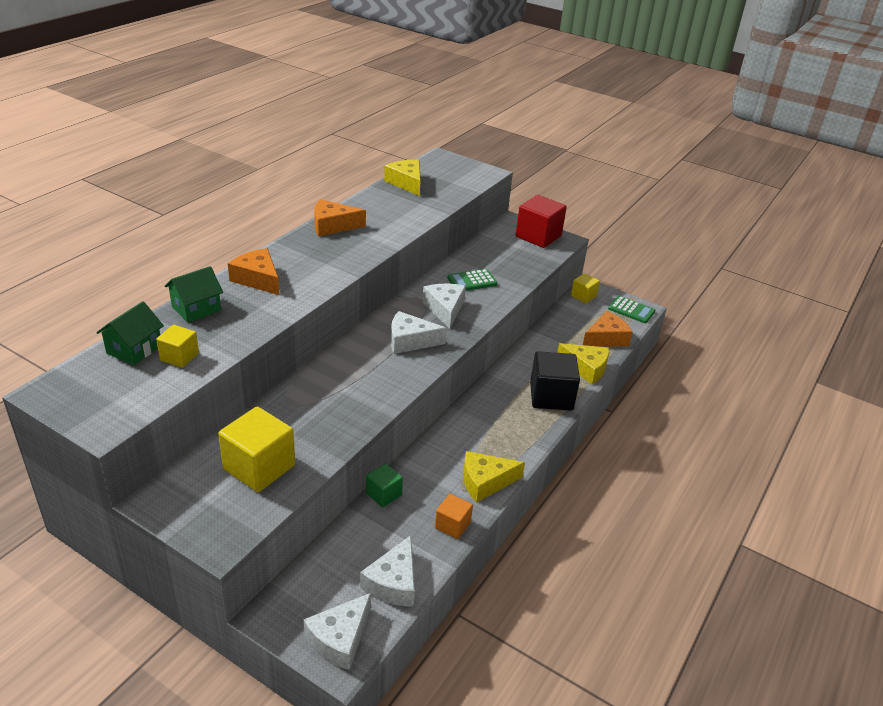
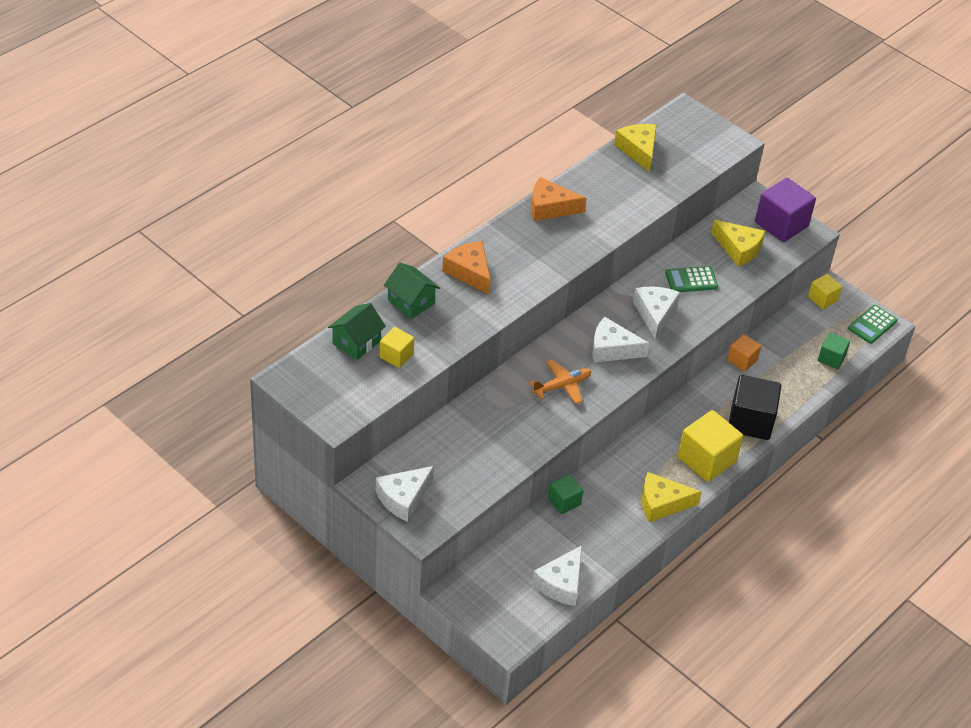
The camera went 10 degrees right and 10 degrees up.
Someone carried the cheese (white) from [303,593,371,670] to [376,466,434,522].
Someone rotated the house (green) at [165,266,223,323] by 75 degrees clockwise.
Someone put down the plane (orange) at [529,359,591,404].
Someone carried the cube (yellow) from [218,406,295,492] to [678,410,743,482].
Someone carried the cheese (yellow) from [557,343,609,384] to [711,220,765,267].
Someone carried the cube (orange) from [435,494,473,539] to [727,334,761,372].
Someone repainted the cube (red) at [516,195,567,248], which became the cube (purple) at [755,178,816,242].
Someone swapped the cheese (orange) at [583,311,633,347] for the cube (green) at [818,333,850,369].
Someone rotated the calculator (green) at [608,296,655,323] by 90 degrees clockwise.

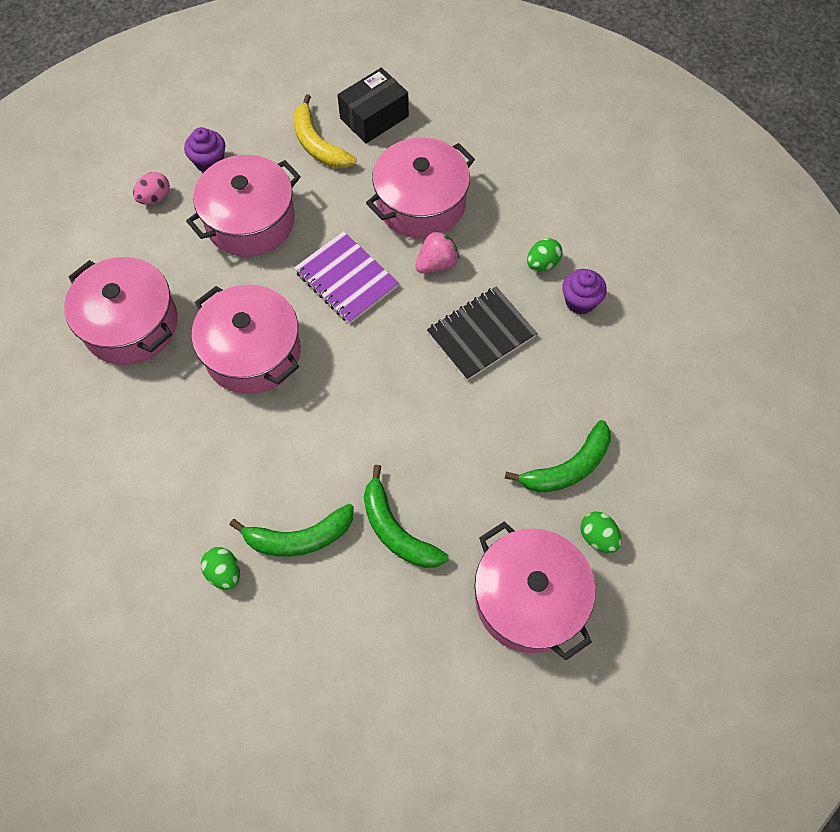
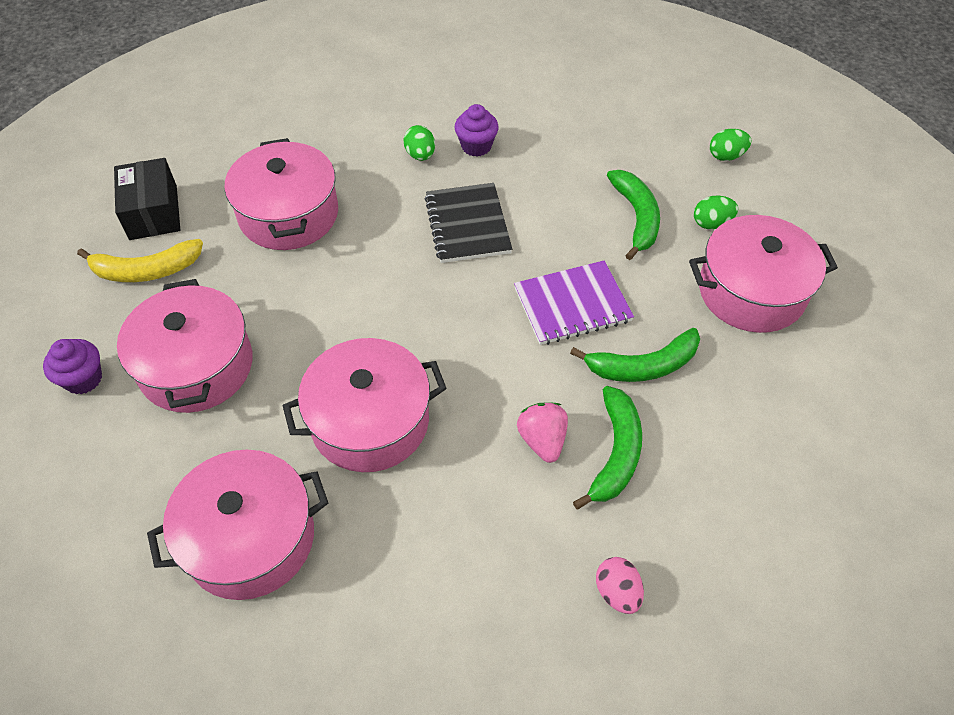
The camera went 65 degrees left and 10 degrees down.
Someone carried the notebook (purple) from [294,231,399,324] to [514,260,634,345].
Someone carried the strawberry (pink) from [415,230,459,274] to [517,402,568,463].
Someone carried the egg (pink) from [133,172,170,204] to [596,557,644,614].
Someone carried the egg (green) from [201,547,240,590] to [710,129,751,161].

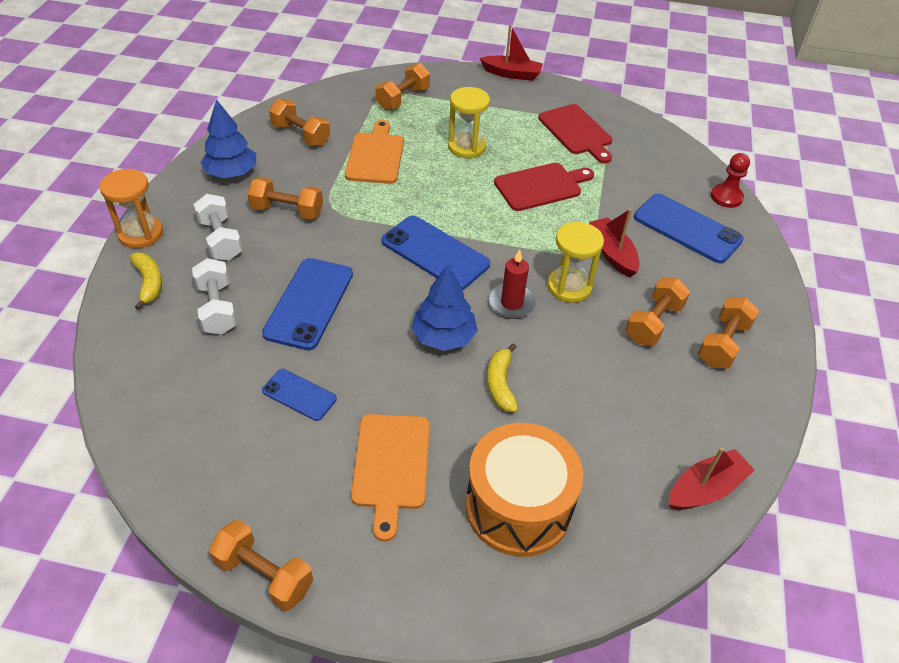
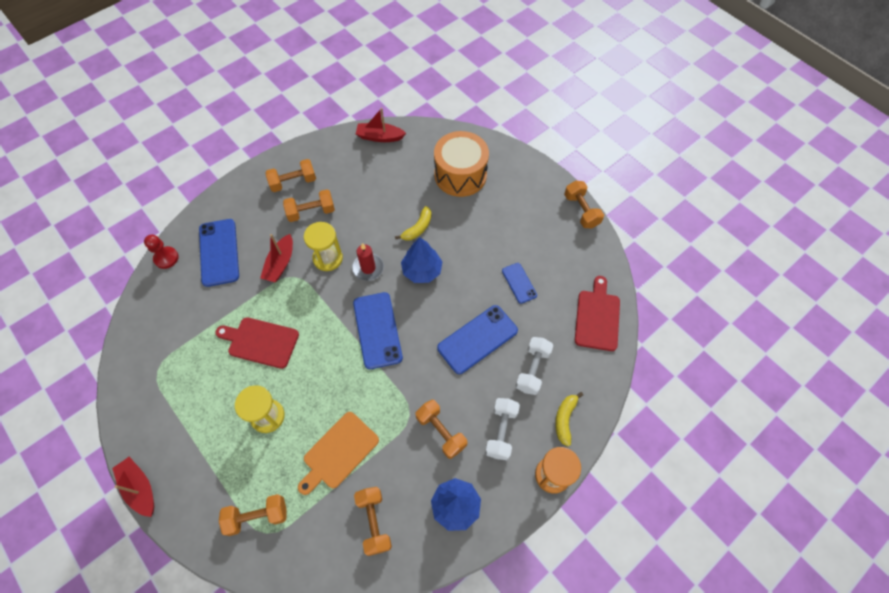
The camera went 140 degrees left and 15 degrees up.
Someone carried the cutting board (red) from [538,104,612,163] to [575,276,620,351].
Someone took away the cutting board (orange) at [351,414,430,542].

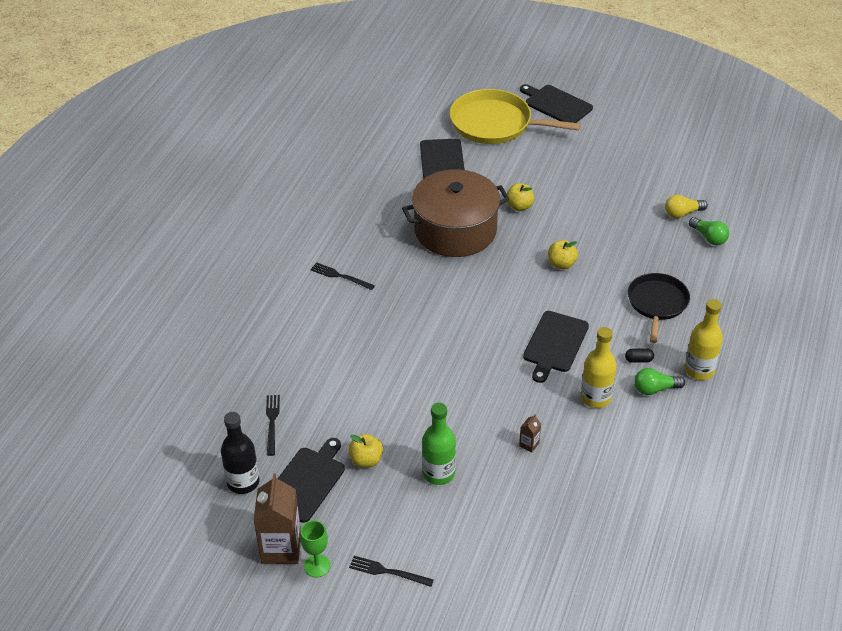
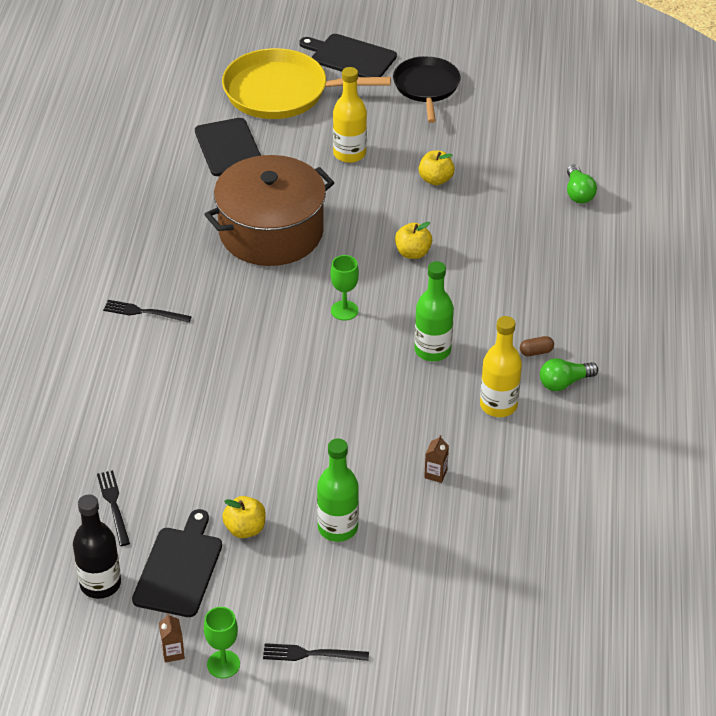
The camera went 15 degrees left and 0 degrees up.
Someone scaled the carton (brown) at [253,473,301,564] by 0.43.
Someone put down the goblet (green) at [330,255,359,320].
Someone carried the bottle (yellow) from [684,299,723,380] to [333,67,367,163].
Someone carried the pan (black) from [628,273,690,343] to [393,56,460,123].
Someone swapped the cutting board (black) at [523,311,589,383] for the bottle (green) at [414,261,454,361].
Someone carried the apple (yellow) from [506,183,534,211] to [418,150,455,186].
Someone repainted the capsule (black) at [625,348,654,363], which became the capsule (brown) at [520,336,554,356].
Someone rotated the light bulb (green) at [689,217,729,245] by 45 degrees clockwise.
Someone took away the light bulb (yellow) at [665,195,708,218].

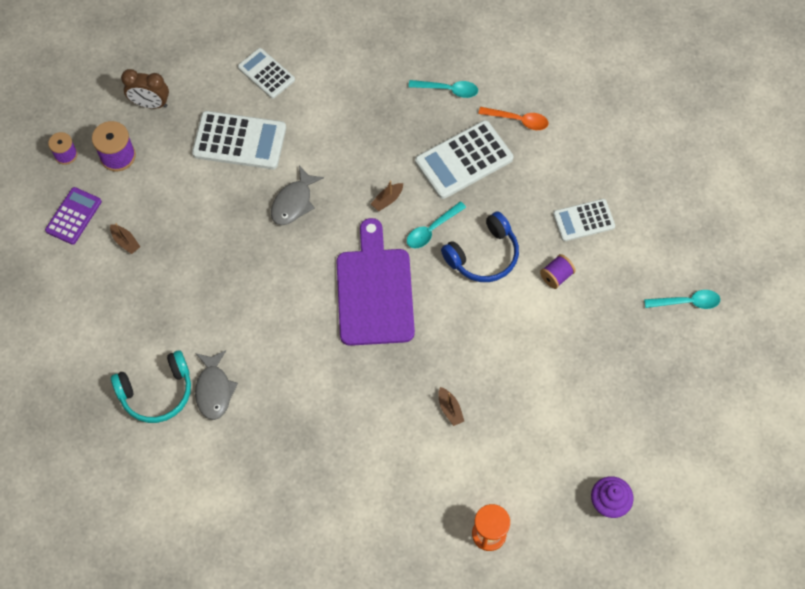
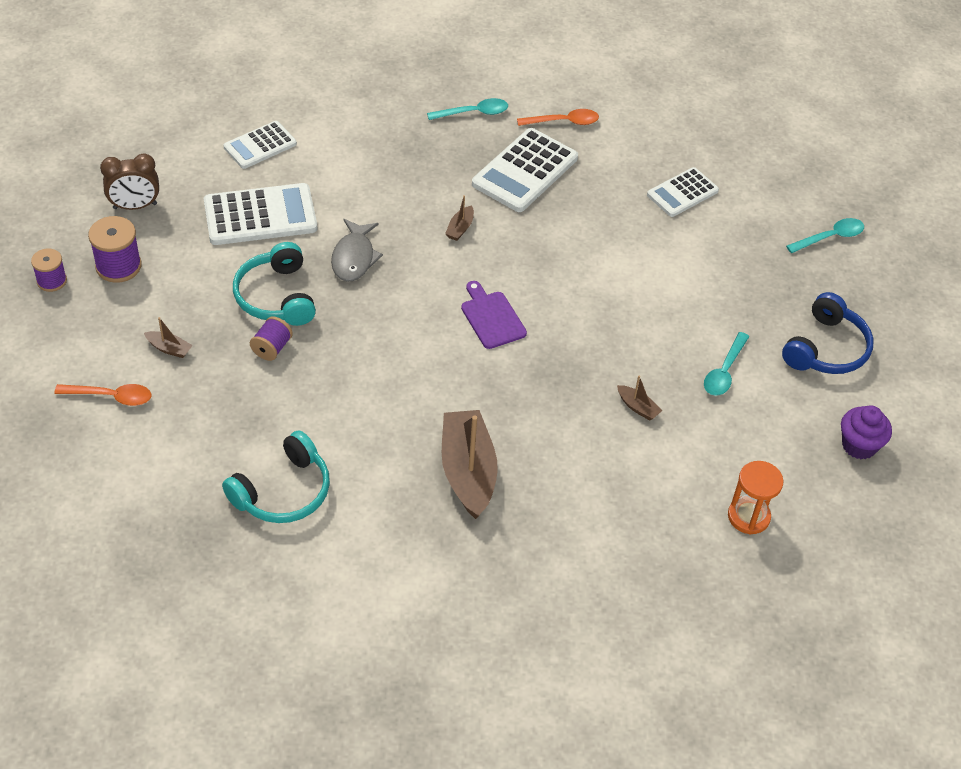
The camera went 25 degrees left and 15 degrees down.
Someone put down the spoon (orange) at [54,384,151,406].
Someone rotated the calculator (white) at [238,48,295,99] by 60 degrees counterclockwise.
Someone put down the headphones (turquoise) at [233,242,316,326].
Someone carried the spool (purple) from [540,254,576,289] to [250,316,293,361].
Someone put down the boat (brown) at [442,410,498,519].
Someone scaled the cutting board (purple) at [337,218,415,346] by 0.52.
Someone carried the spoon (turquoise) from [407,201,466,248] to [704,332,749,396].
Someone carried the headphones (blue) from [441,211,519,282] to [782,292,873,374].
Someone took away the calculator (purple) at [45,187,102,245].
Someone took away the fish (grey) at [195,350,238,420].

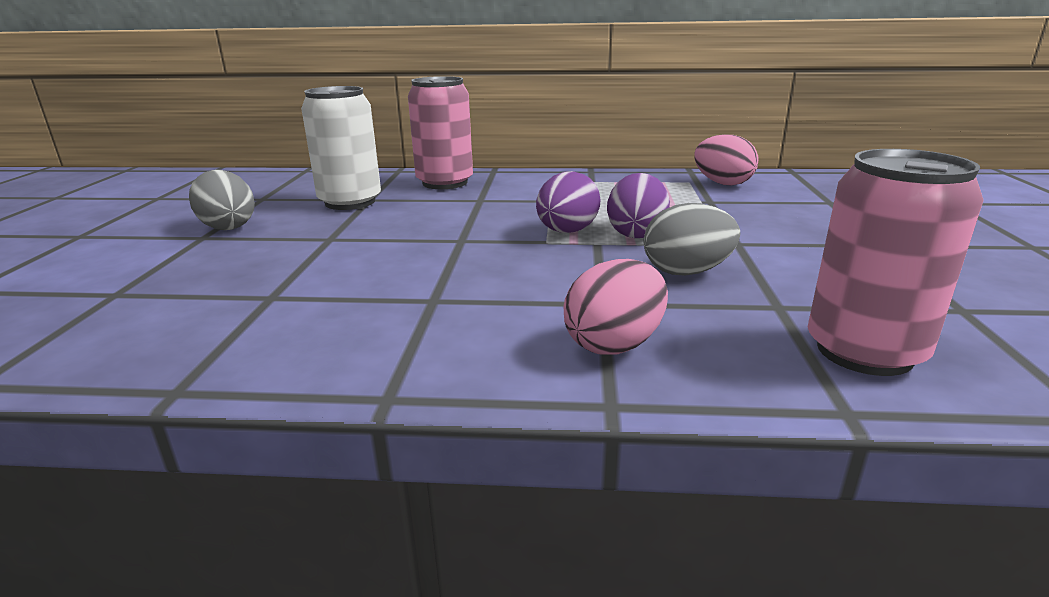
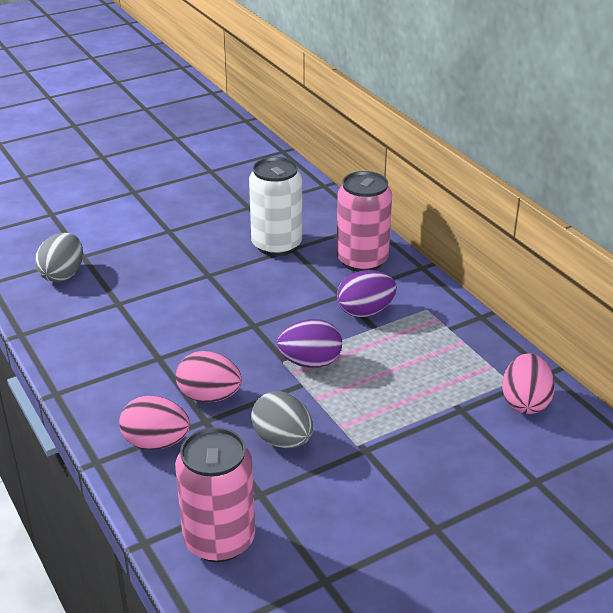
The camera went 55 degrees right and 10 degrees up.
Someone carried the egg (grey) from [189,170,255,230] to [35,233,83,282].
Someone put down the egg (pink) at [176,351,242,402].
Someone carried the egg (purple) from [607,173,670,238] to [337,270,397,317].

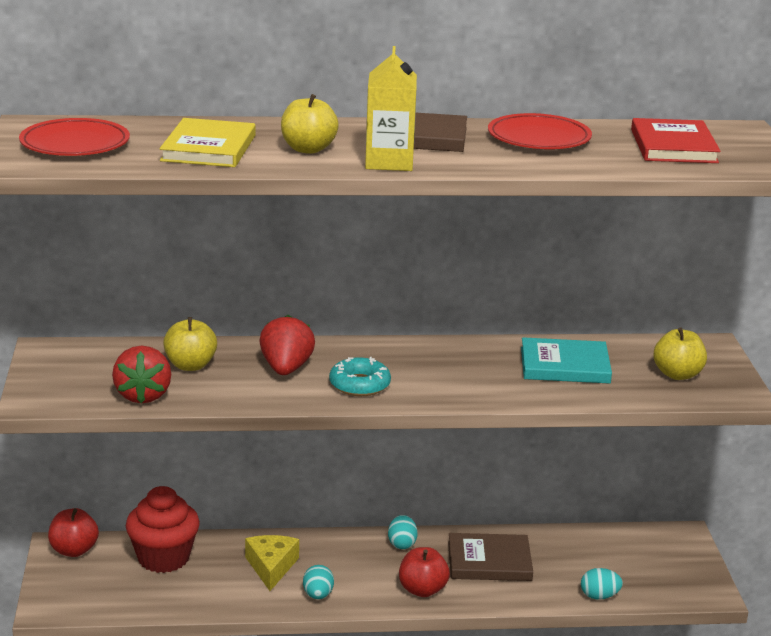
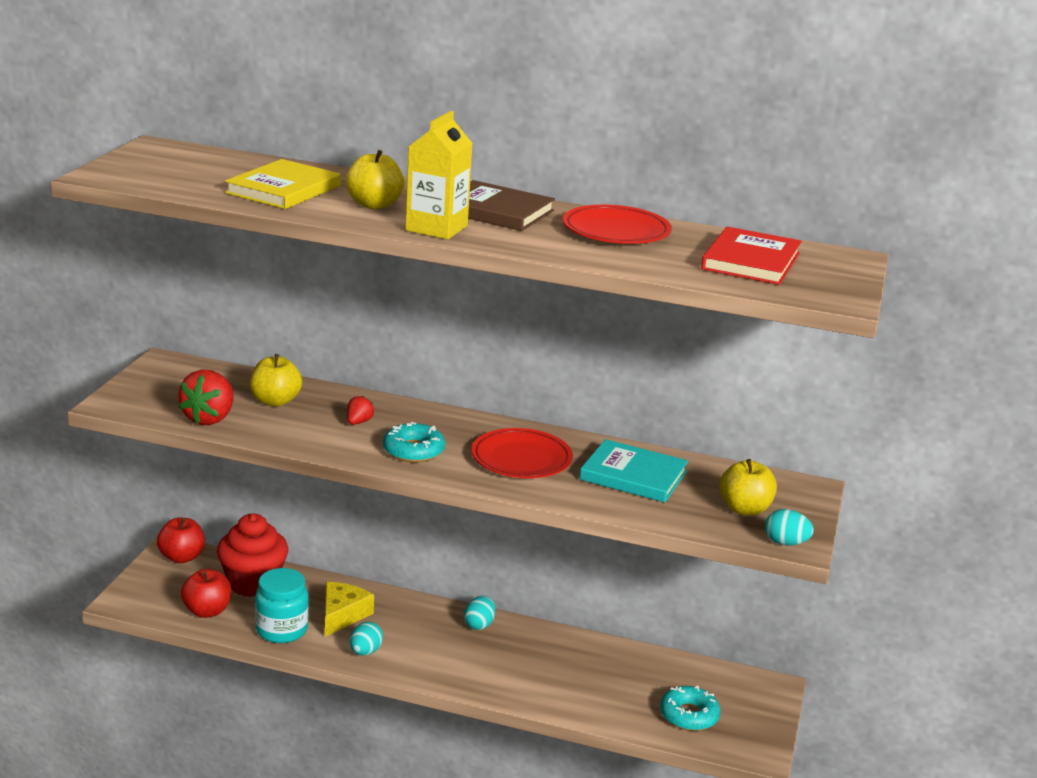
The camera went 20 degrees right and 0 degrees up.
Someone carried the apple (red) from [399,547,450,597] to [181,569,231,618].
Someone put down the jar (turquoise) at [255,568,309,643].
Someone scaled the strawberry (red) at [259,315,315,375] by 0.50.
Someone carried the plate (red) from [19,118,130,156] to [472,428,573,478].
Someone put down the donut (turquoise) at [660,685,721,731].
Someone carried the egg (turquoise) from [581,568,623,600] to [765,509,814,545].
Someone took away the book (brown) at [448,533,533,581].

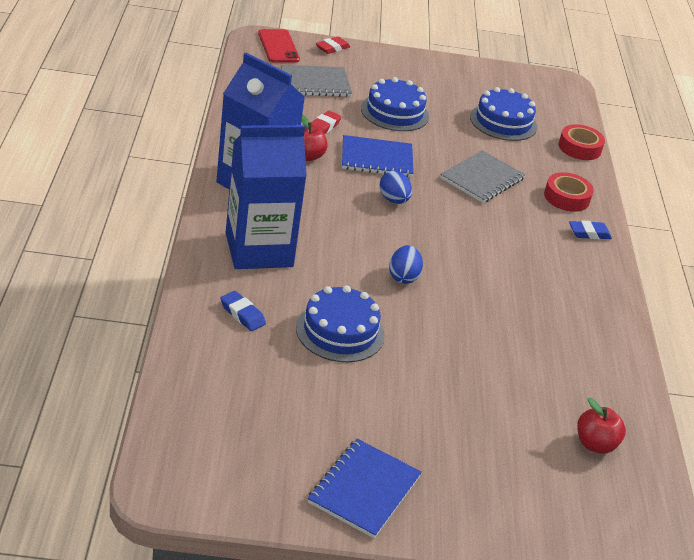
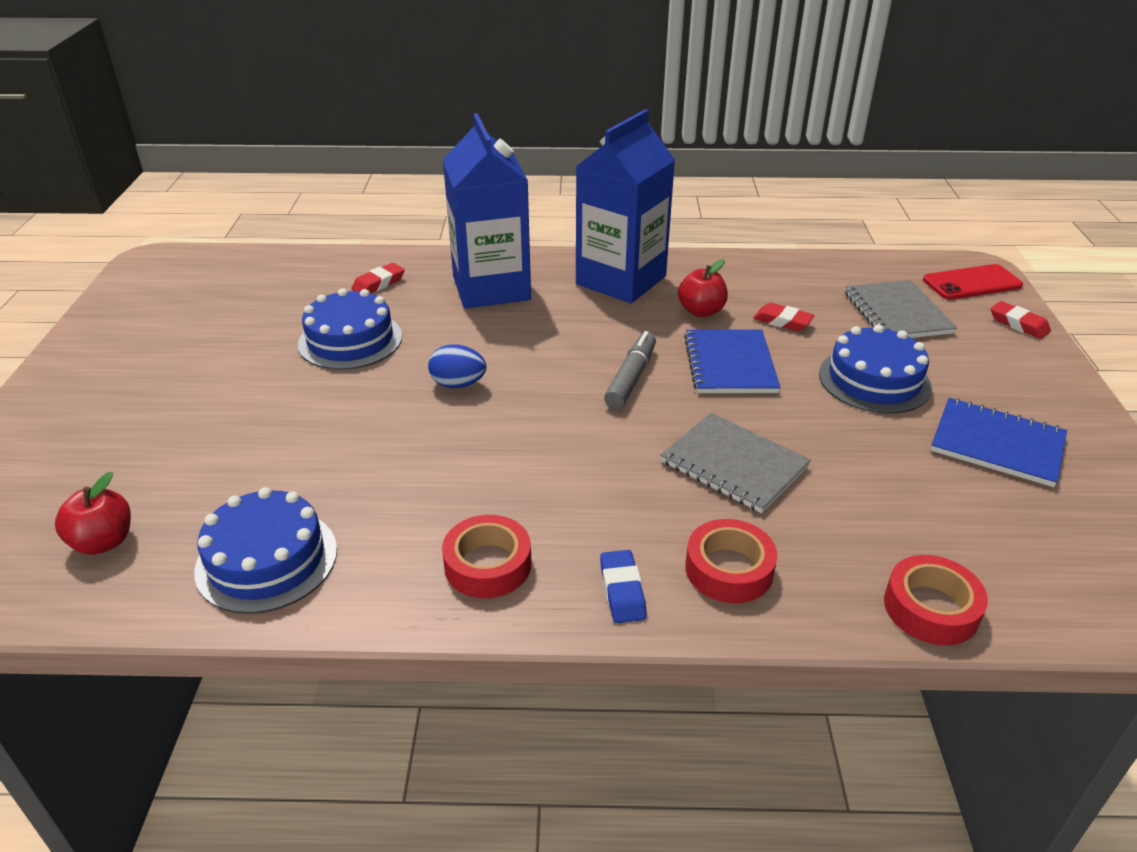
The camera went 95 degrees right and 0 degrees up.
Someone carried the cake (blue) from [470,87,537,141] to [194,487,337,614].
Someone repainted the eraser (blue) at [220,291,266,331], which became the eraser (red) at [351,263,405,293].
Someone put down the tape (red) at [442,515,531,598].
Someone swapped the egg (blue) at [379,171,412,204] for the marker (grey) at [604,331,656,409].
Someone carried the notebook (blue) from [308,439,422,538] to [931,398,1067,487].

